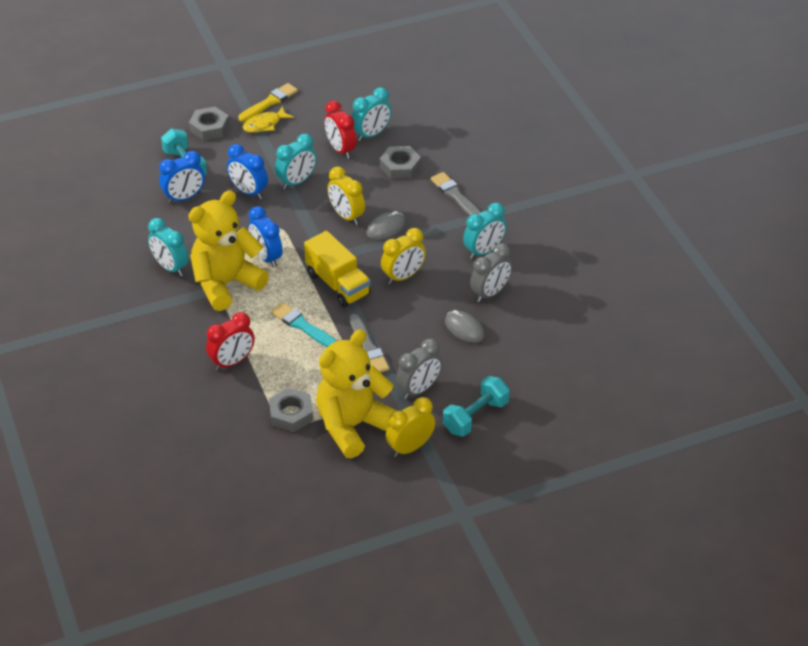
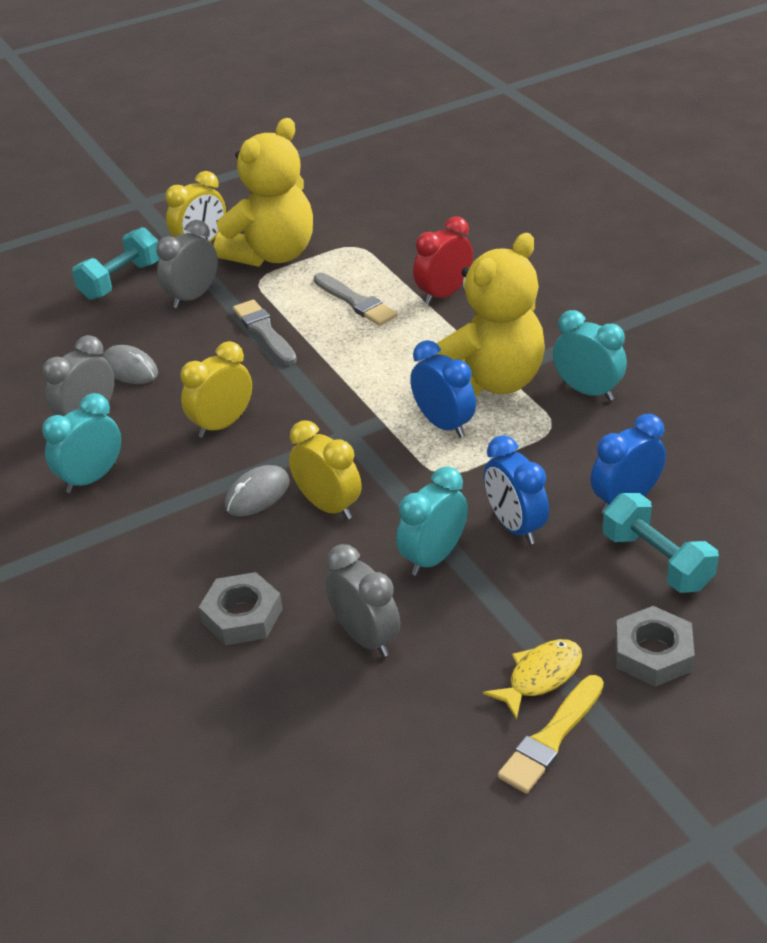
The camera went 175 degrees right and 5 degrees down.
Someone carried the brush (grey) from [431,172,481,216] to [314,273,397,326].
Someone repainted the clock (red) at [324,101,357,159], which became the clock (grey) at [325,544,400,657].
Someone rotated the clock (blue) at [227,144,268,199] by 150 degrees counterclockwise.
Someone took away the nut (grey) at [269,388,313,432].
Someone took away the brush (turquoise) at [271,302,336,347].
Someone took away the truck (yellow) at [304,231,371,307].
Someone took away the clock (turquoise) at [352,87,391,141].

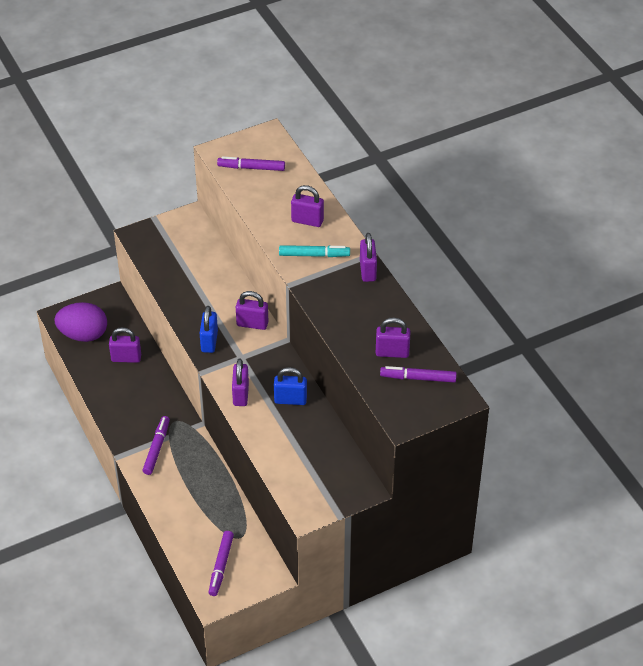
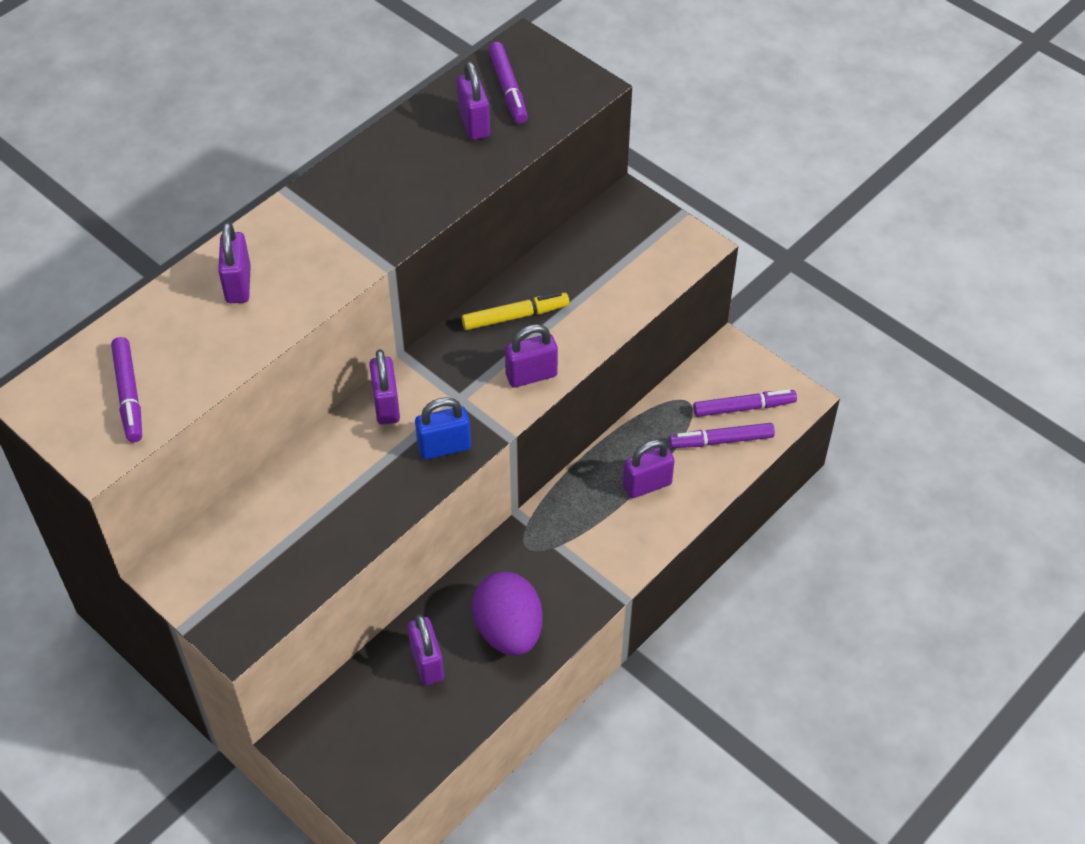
The camera went 110 degrees left and 5 degrees up.
Someone swapped the padlock (blue) at [274,367,307,405] for the marker (yellow) at [462,292,569,330].
Someone carried the egg (purple) from [54,302,107,342] to [472,572,543,656].
Someone carried the padlock (purple) from [360,233,377,282] to [623,439,675,498].
Someone carried the marker (purple) from [143,416,170,475] to [669,423,775,448].
Someone took away the marker (turquoise) at [279,245,350,257].

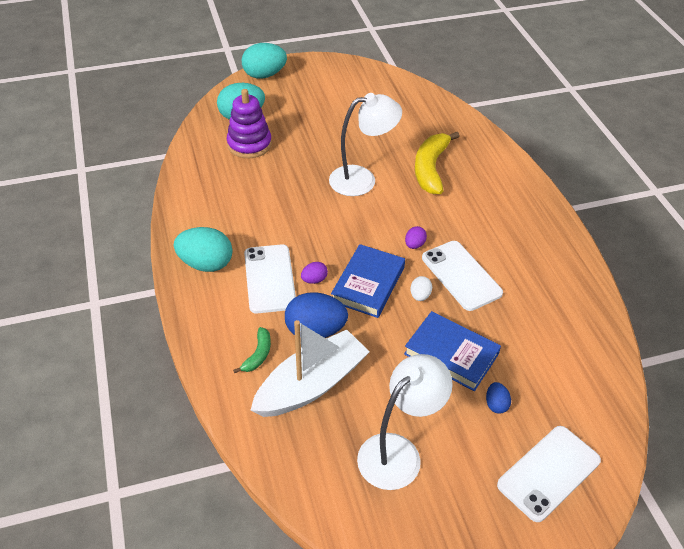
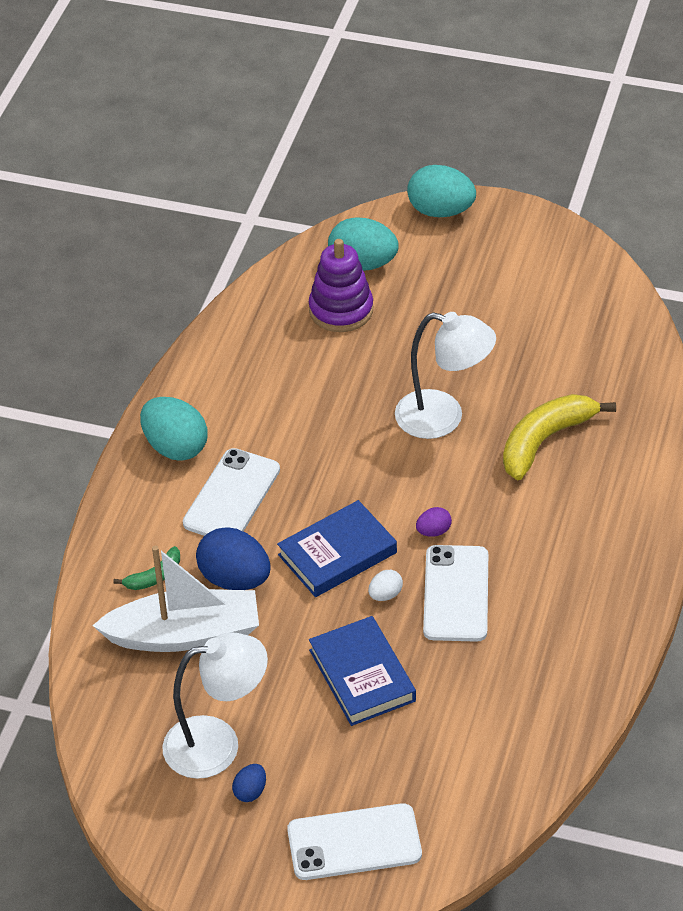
The camera went 35 degrees right and 0 degrees up.
Someone carried the egg (blue) from [486,382,511,414] to [232,764,266,802].
Someone took away the egg (purple) at [301,262,328,284].

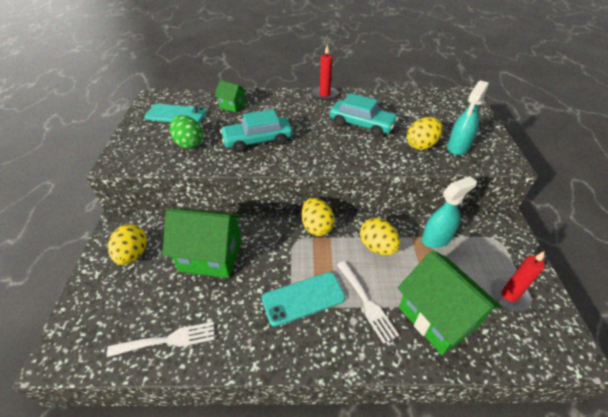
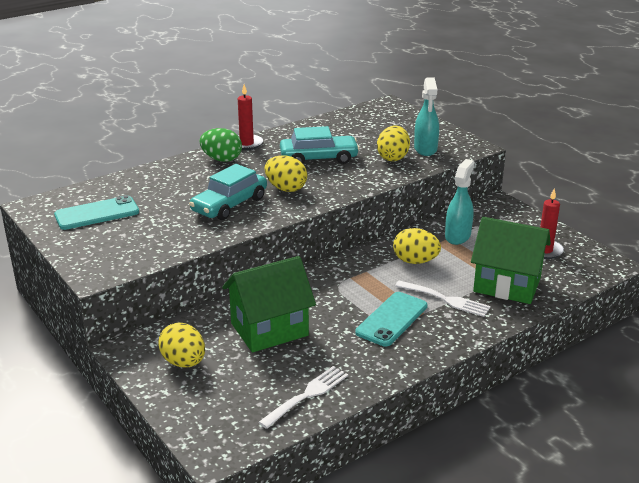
The camera went 35 degrees left and 15 degrees down.
Someone carried the egg (green) from [170,115,203,149] to [199,128,242,162].
Someone carried the egg (yellow) from [301,198,335,236] to [264,155,307,192].
Someone took away the house (green) at [215,80,247,113].

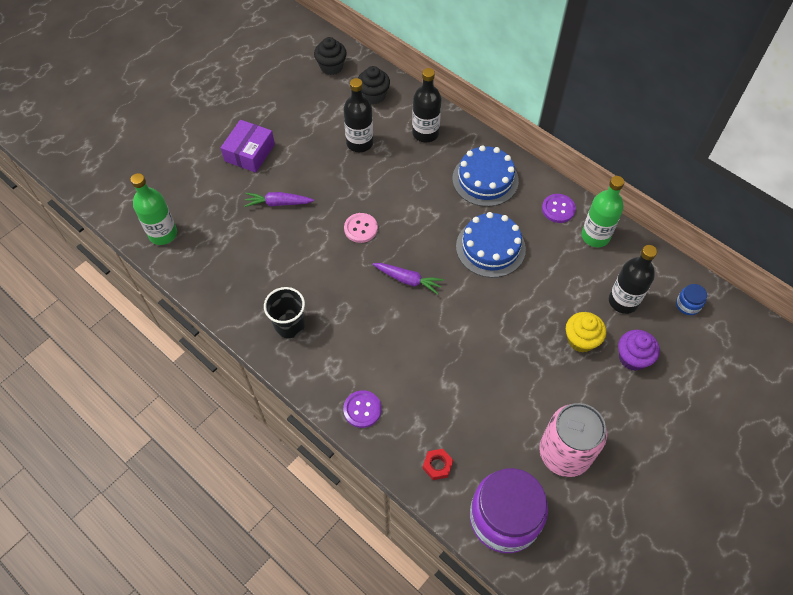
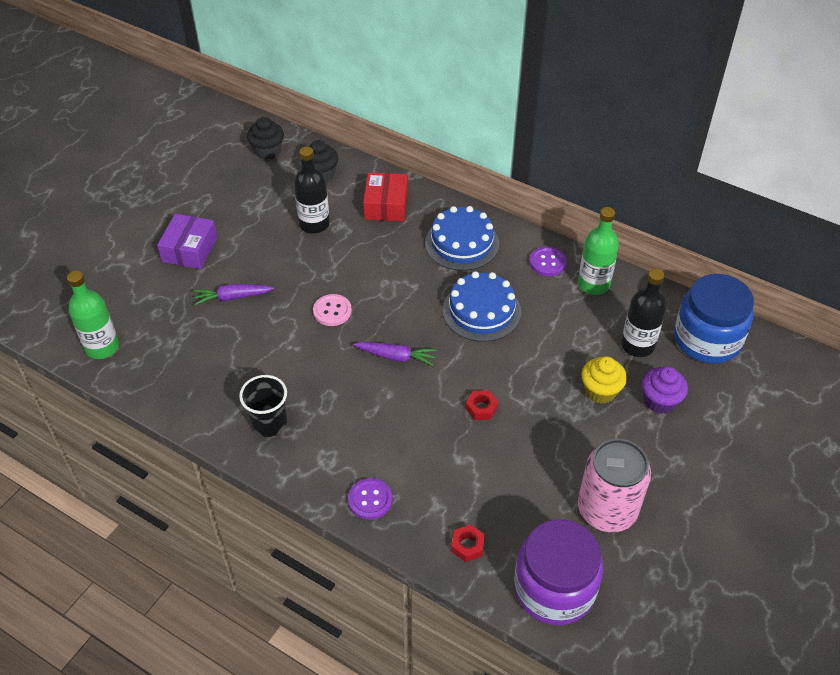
The camera went 10 degrees left and 10 degrees down.
Someone swapped the bottle (black) at [412,68,441,142] for the box (red) at [363,172,408,222].
Someone put down the nut (red) at [466,390,498,420].
Someone scaled the jar (blue) at [676,284,707,315] by 2.46.

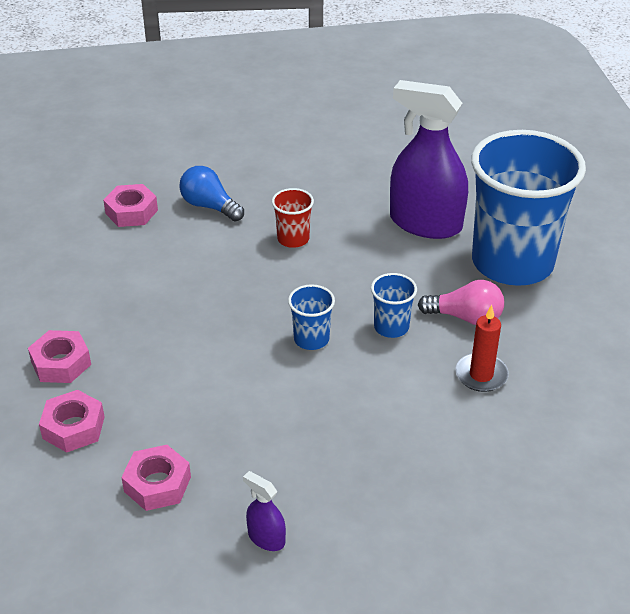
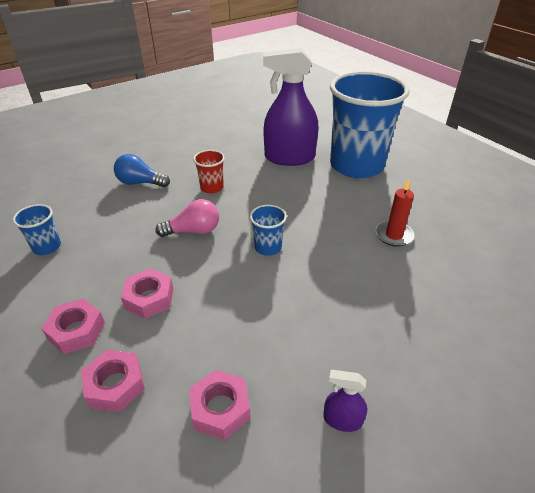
The camera went 25 degrees left and 0 degrees up.
Someone carried the cup (blue) from [371,273,417,338] to [13,204,61,255].
Someone carried the nut (pink) from [103,184,158,227] to [121,269,173,319].
Someone carried the light bulb (pink) from [418,280,504,325] to [155,199,219,237].

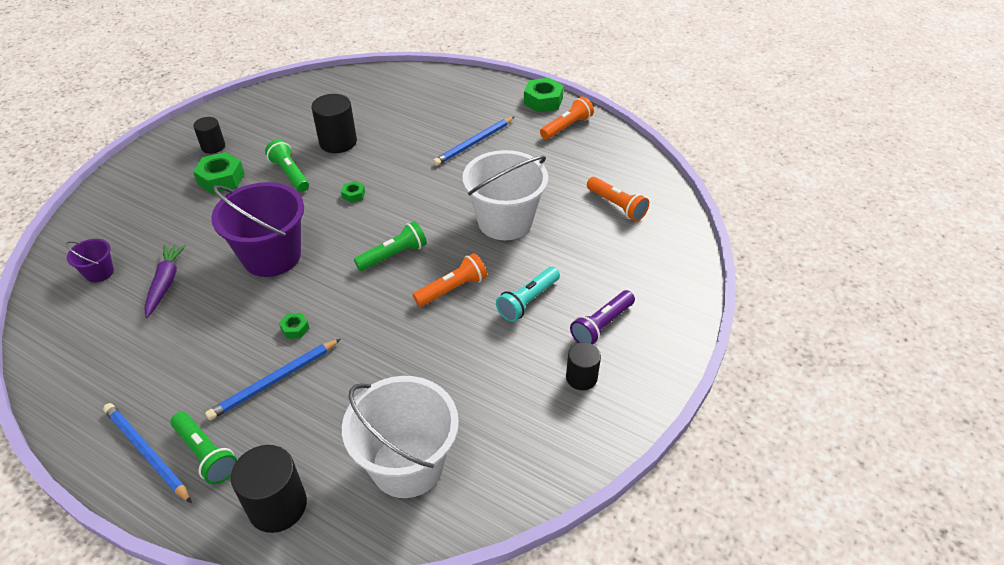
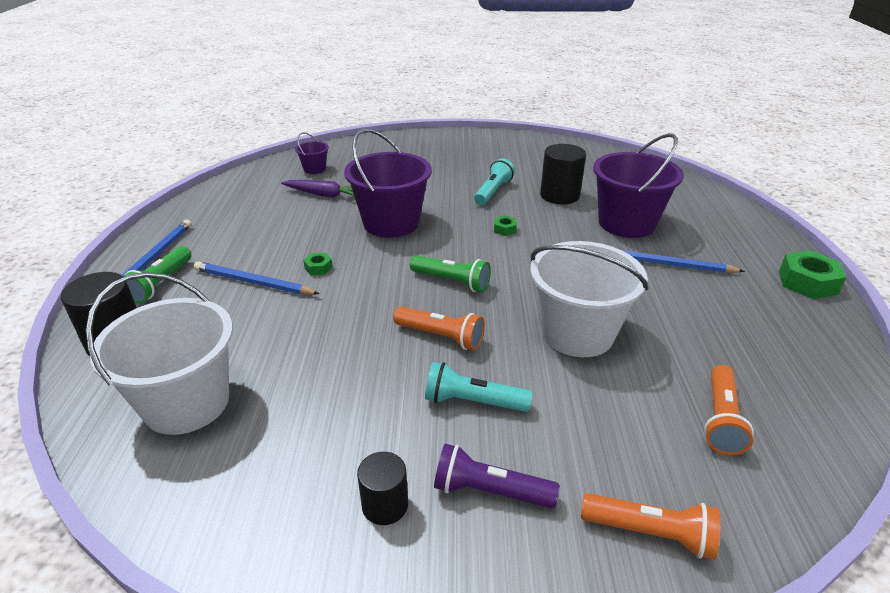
The camera went 60 degrees right and 10 degrees down.
Someone rotated the carrot (purple) at [144,244,186,318] by 45 degrees clockwise.
Someone repainted the flashlight (green) at [265,139,309,192], which became the flashlight (turquoise) at [474,158,515,205].
Someone carried the flashlight (orange) from [540,96,594,140] to [581,493,720,559].
Someone put down the bucket (purple) at [593,133,684,238].
Someone took away the cylinder (black) at [193,117,225,154].
Someone took away the nut (green) at [193,152,245,194].

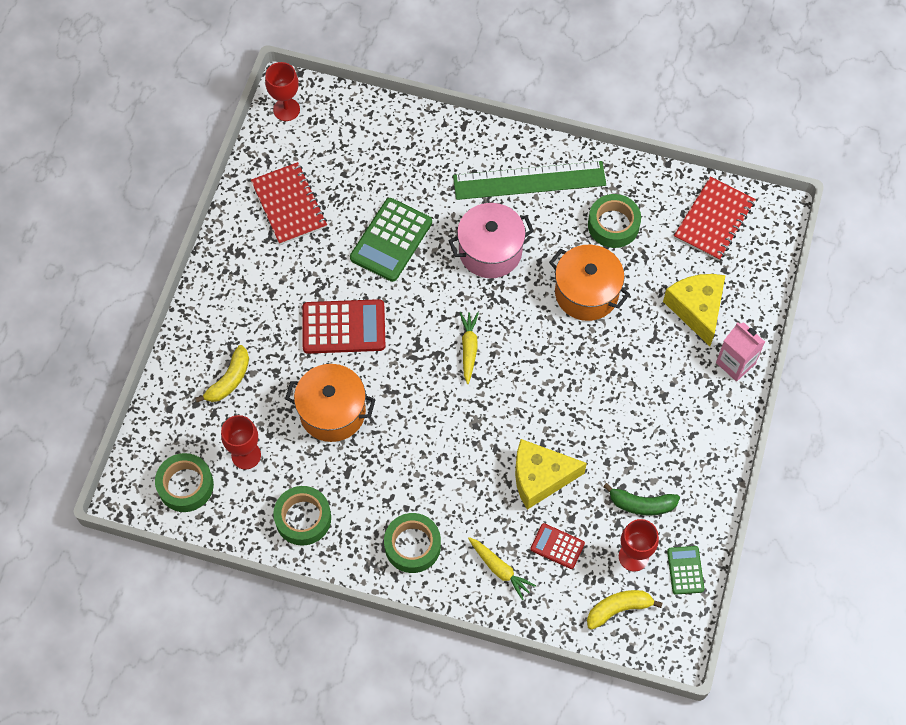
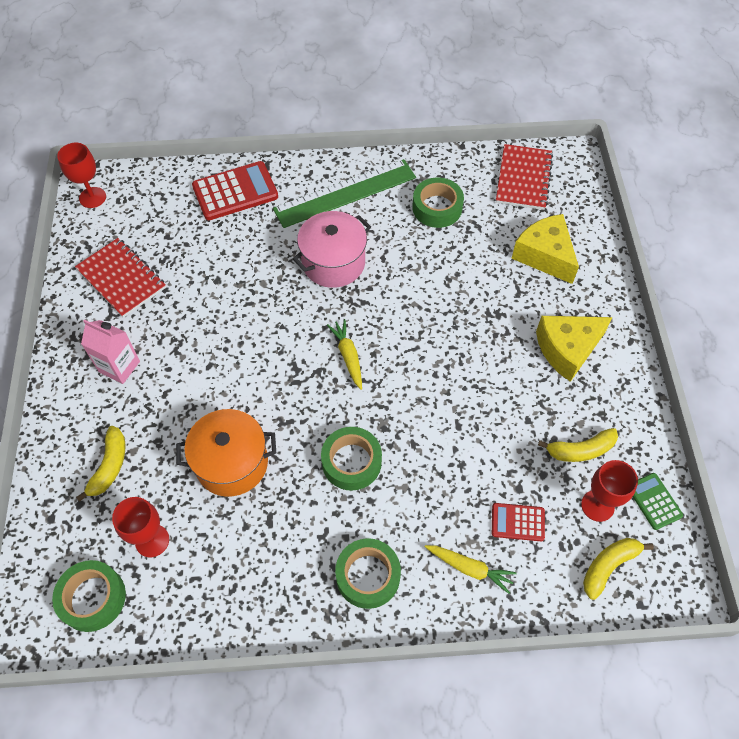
The camera went 20 degrees left and 5 degrees down.
Someone carried the carton (pink) from [716,322,765,381] to [81,319,140,384].
Someone carried the calculator (red) from [302,299,385,354] to [192,161,278,220].
Someone carried the tape (green) from [273,486,331,546] to [321,427,382,491].
Someone carried the cheese (yellow) from [515,439,587,510] to [536,316,613,382].
Someone repainted the banana (green) at [603,483,680,516], which became the banana (yellow) at [538,428,618,462].
Someone took away the calculator (green) at [350,198,432,282].
Someone took away the pot (orange) at [549,245,630,321].

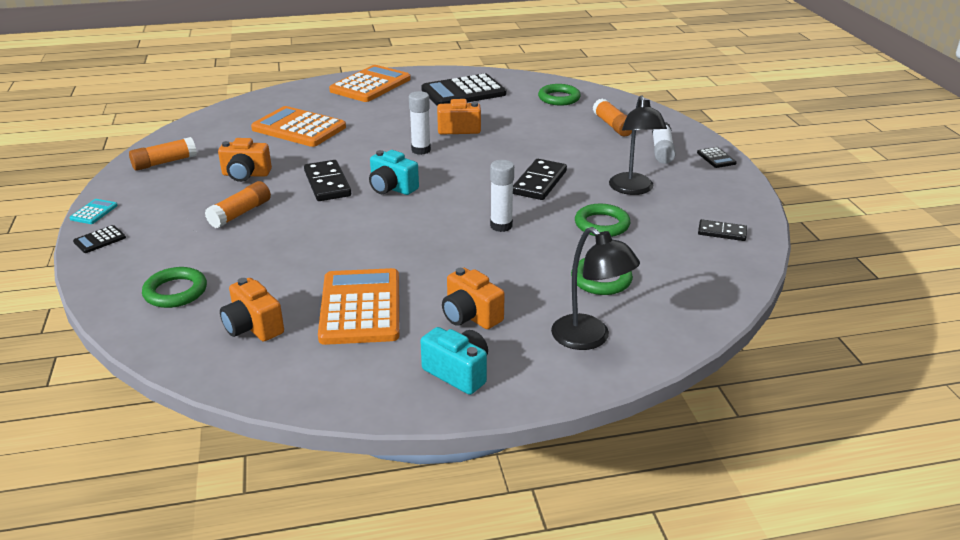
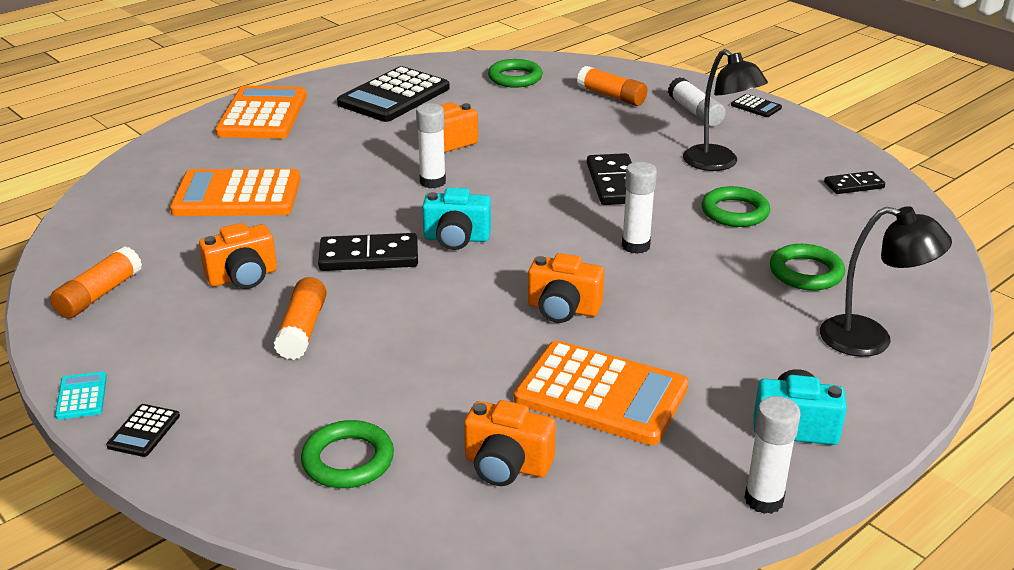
The camera went 30 degrees left and 0 degrees up.
Someone rotated the domino (black) at [304,160,351,201] by 45 degrees counterclockwise.
Someone rotated the calculator (orange) at [318,268,399,345] by 150 degrees clockwise.
Someone carried the camera (orange) from [442,268,505,329] to [528,253,604,323].
Someone put down the glue stick (white) at [744,396,801,514].

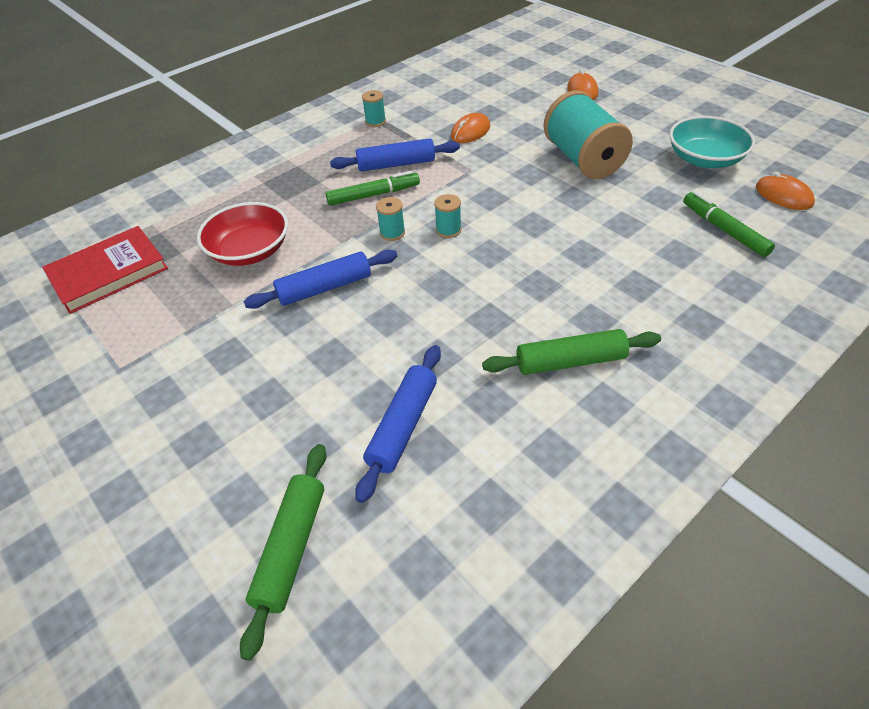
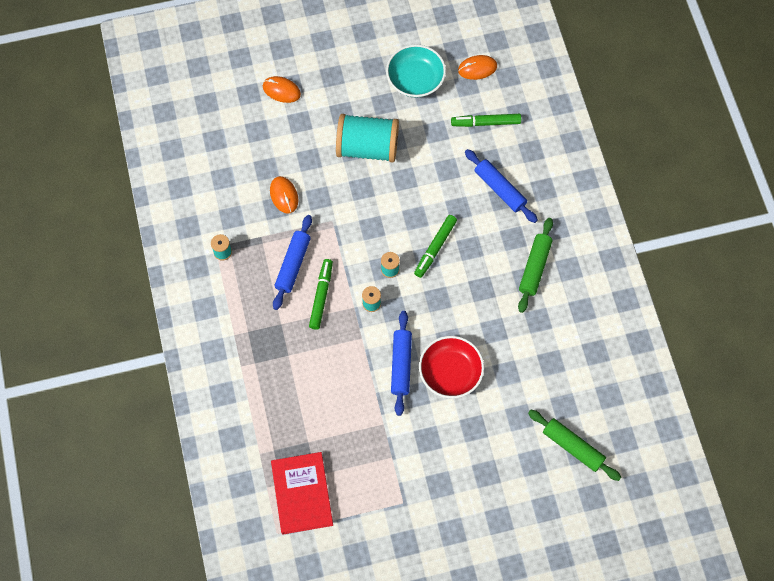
The camera went 65 degrees left and 20 degrees up.
Someone put down the marker (green) at [414,215,457,278].
Someone carried the bowl (red) from [197,202,288,266] to [419,336,484,398].
Someone carried the rolling pin (blue) from [355,345,441,503] to [465,149,538,223].

